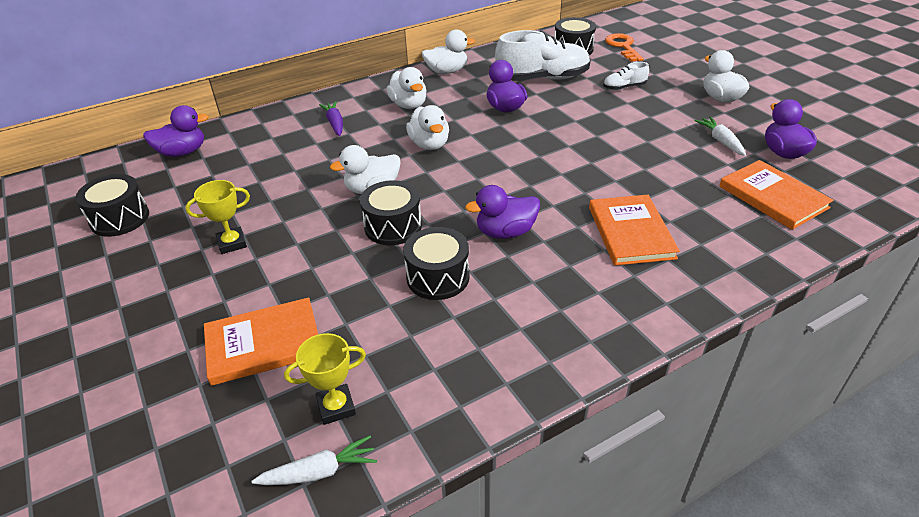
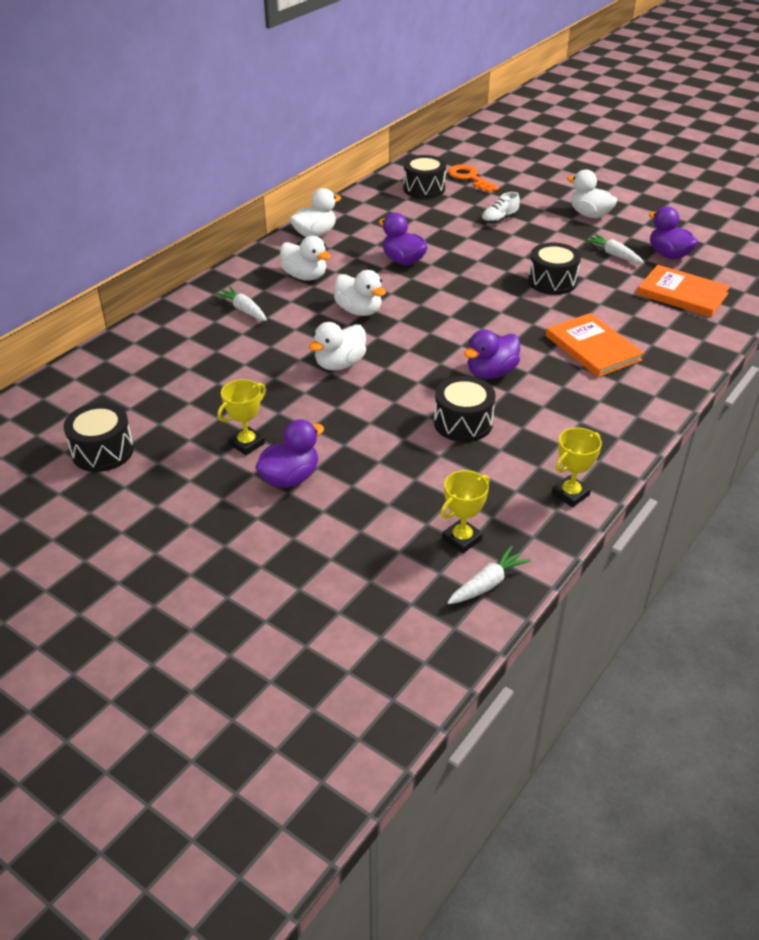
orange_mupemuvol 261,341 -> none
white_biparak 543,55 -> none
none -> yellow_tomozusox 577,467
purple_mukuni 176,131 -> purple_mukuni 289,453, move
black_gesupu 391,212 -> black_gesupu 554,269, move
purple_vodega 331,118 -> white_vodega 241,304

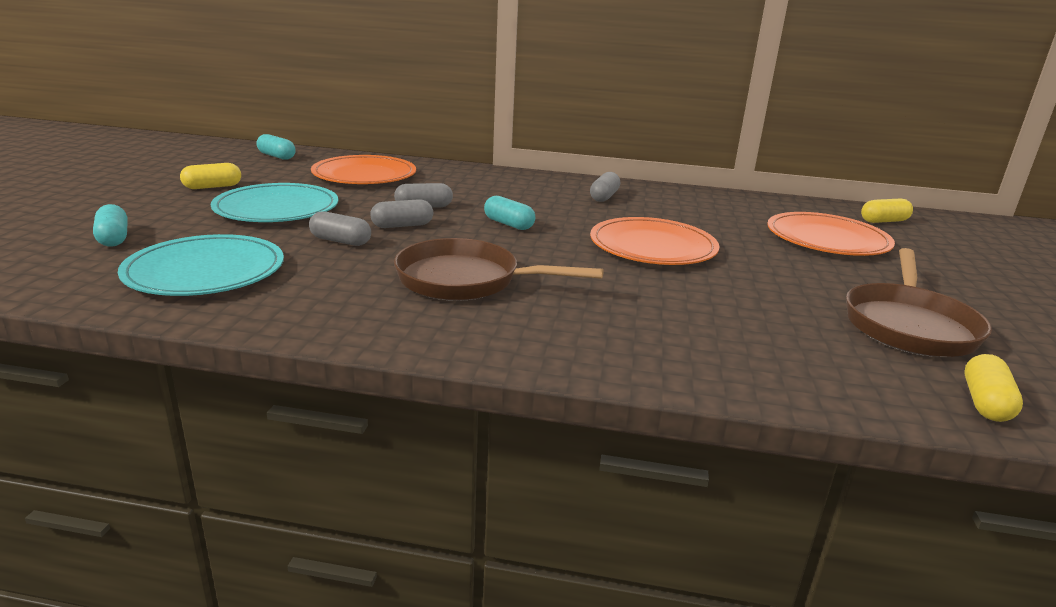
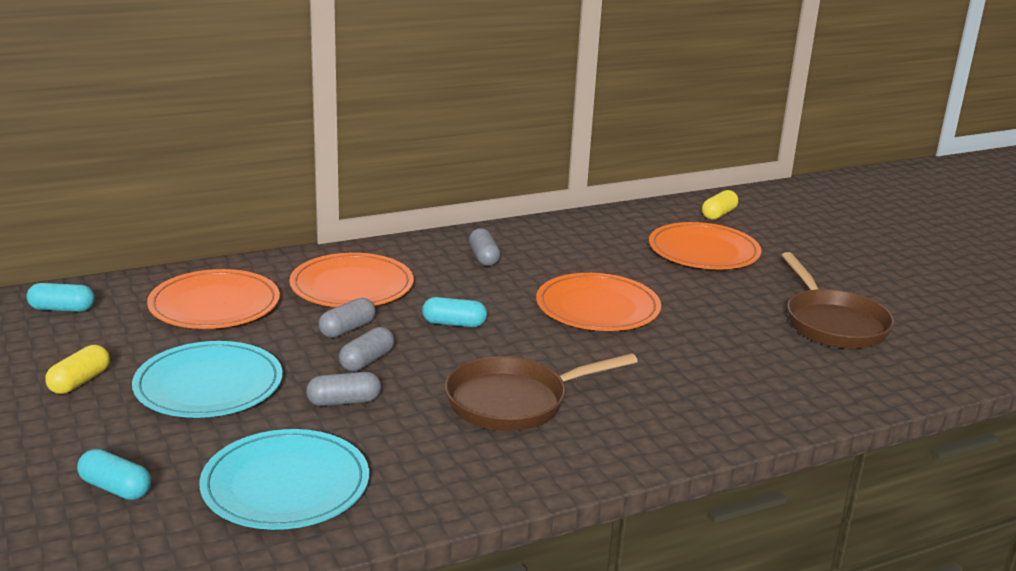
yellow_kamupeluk 993,388 -> none
none -> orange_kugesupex 351,280

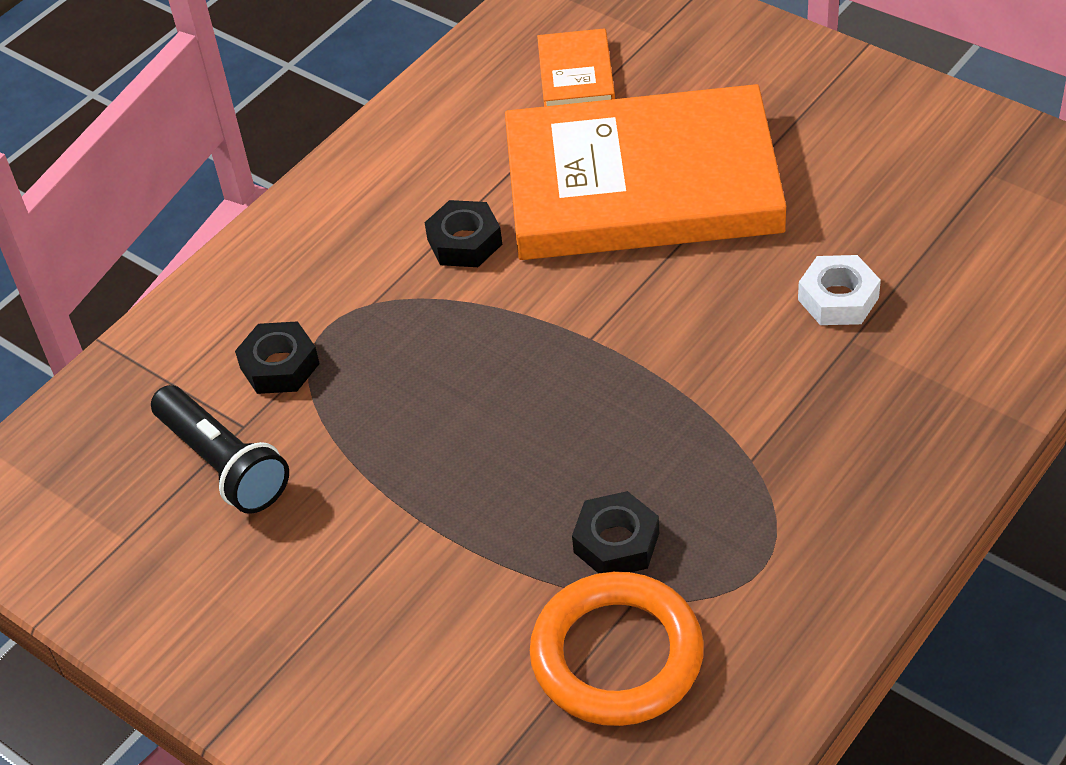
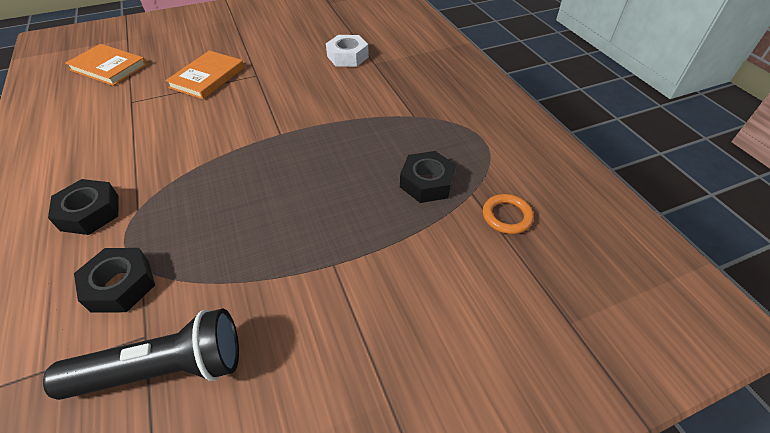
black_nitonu 463,233 -> black_nitonu 83,207, move
orange_mupemuvol 645,172 -> orange_mupemuvol 204,74, x0.41
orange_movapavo 617,649 -> orange_movapavo 508,214, x0.44

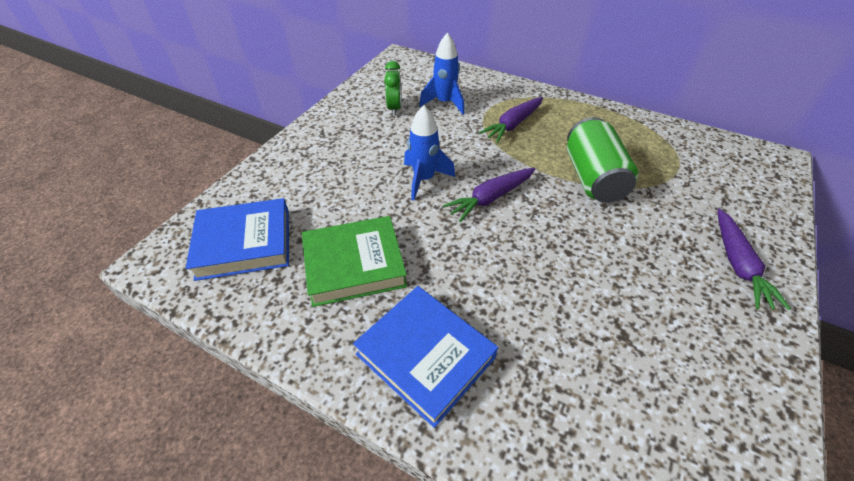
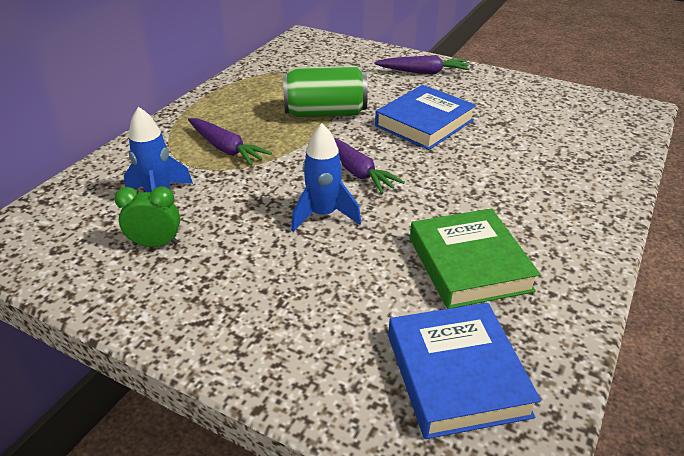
blue_mupemuvol 425,357 -> blue_mupemuvol 425,117, move

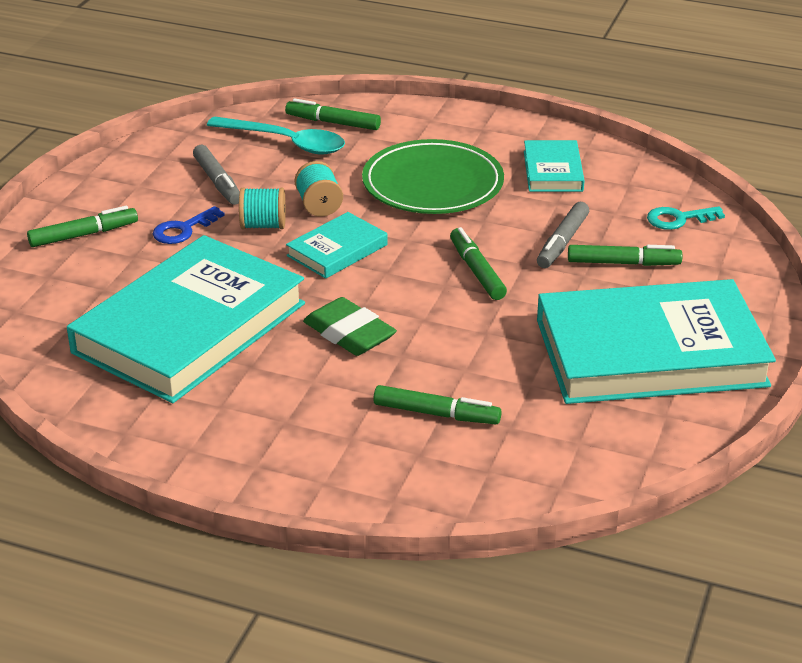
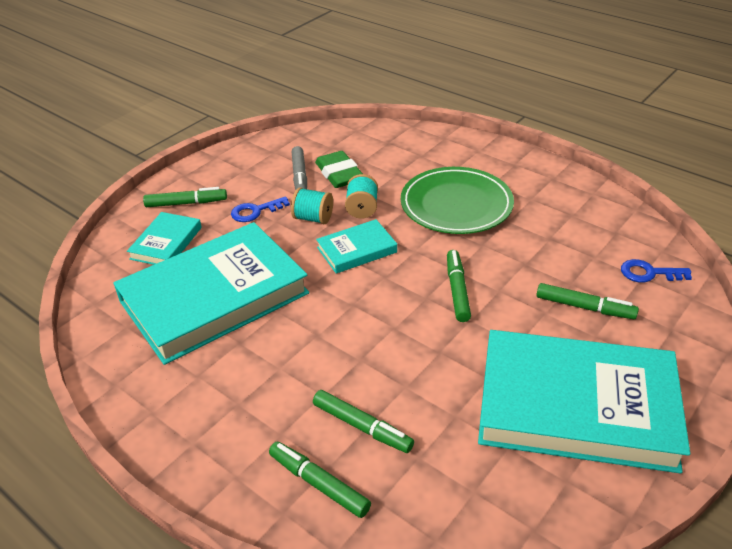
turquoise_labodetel 276,135 -> none
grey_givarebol 563,235 -> none
green_givarebol 333,114 -> green_givarebol 320,479, move
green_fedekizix 350,326 -> green_fedekizix 339,169, move
turquoise_mupemuvol 554,166 -> turquoise_mupemuvol 164,238, move
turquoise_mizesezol 686,218 -> blue_mizesezol 656,271

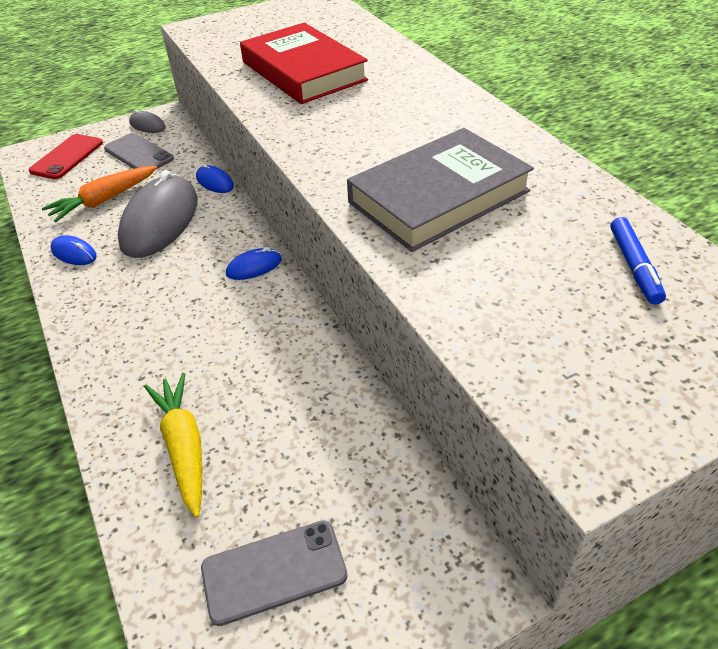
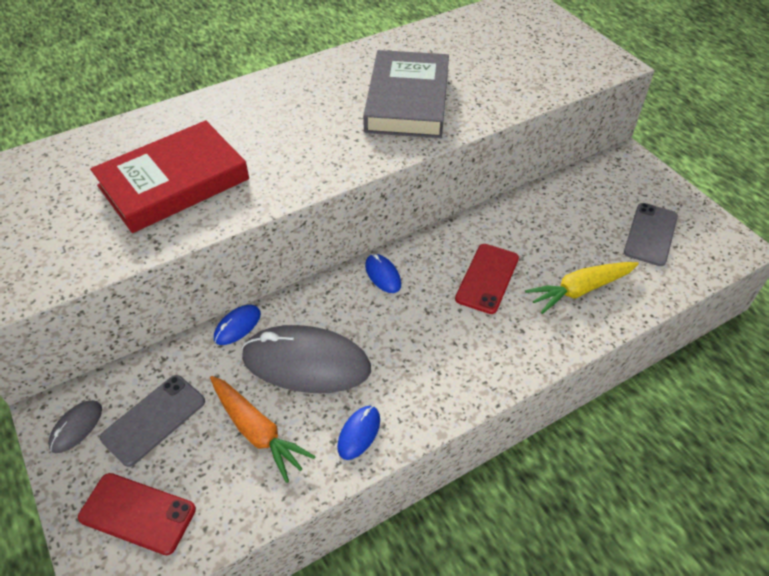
blue_givarebol 638,261 -> none
none -> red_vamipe 487,279
grey_vamipe 274,573 -> grey_vamipe 651,234, 45 degrees clockwise
grey_mupemuvol 440,190 -> grey_mupemuvol 406,94, 45 degrees clockwise

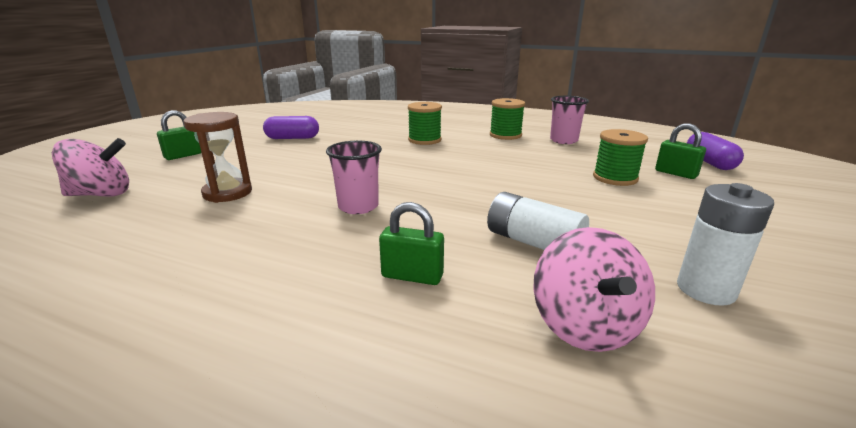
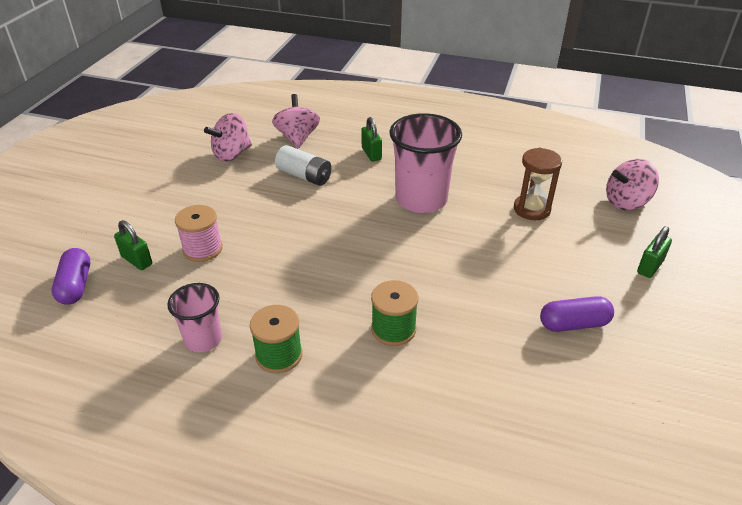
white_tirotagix 725,244 -> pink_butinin 228,137
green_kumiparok 620,157 -> pink_kumiparok 199,233
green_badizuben 411,243 -> green_badizuben 371,139, 60 degrees clockwise
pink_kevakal 354,177 -> pink_kevakal 425,163, x1.78

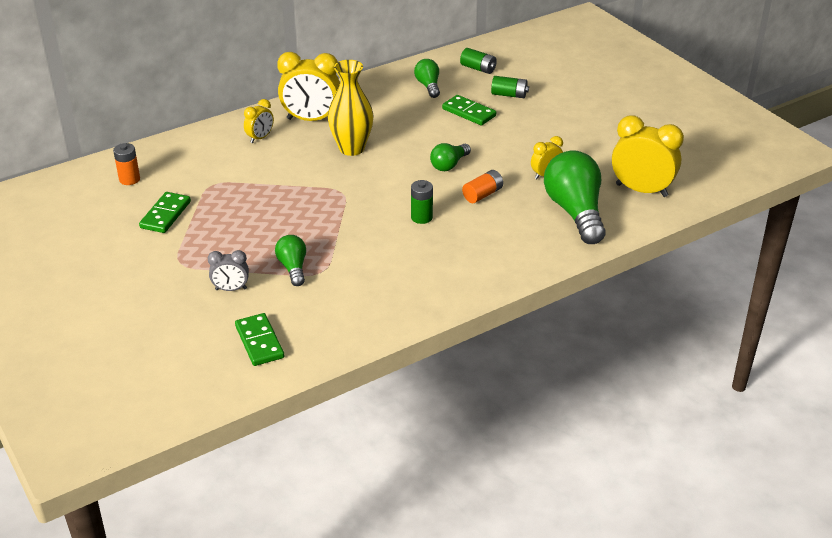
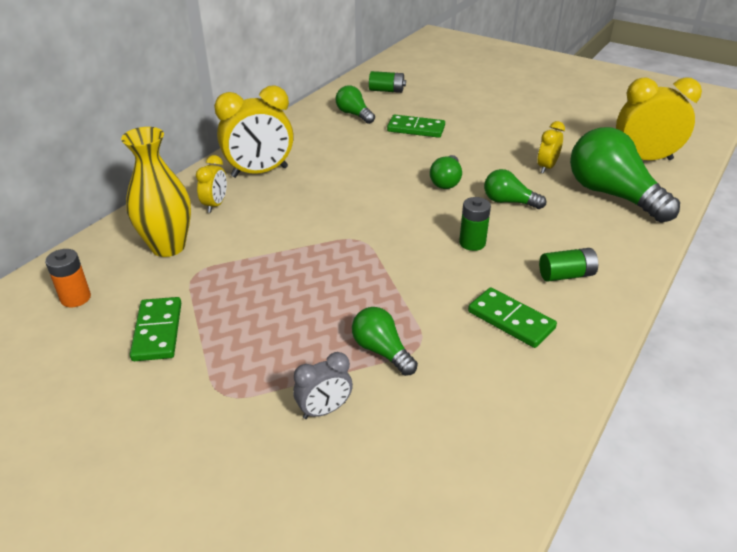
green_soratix 259,339 -> green_soratix 512,317, move
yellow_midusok 351,108 -> yellow_midusok 156,192, move
green_tirotagix 510,87 -> green_tirotagix 568,265, move
orange_tirotagix 482,186 -> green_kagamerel 515,189

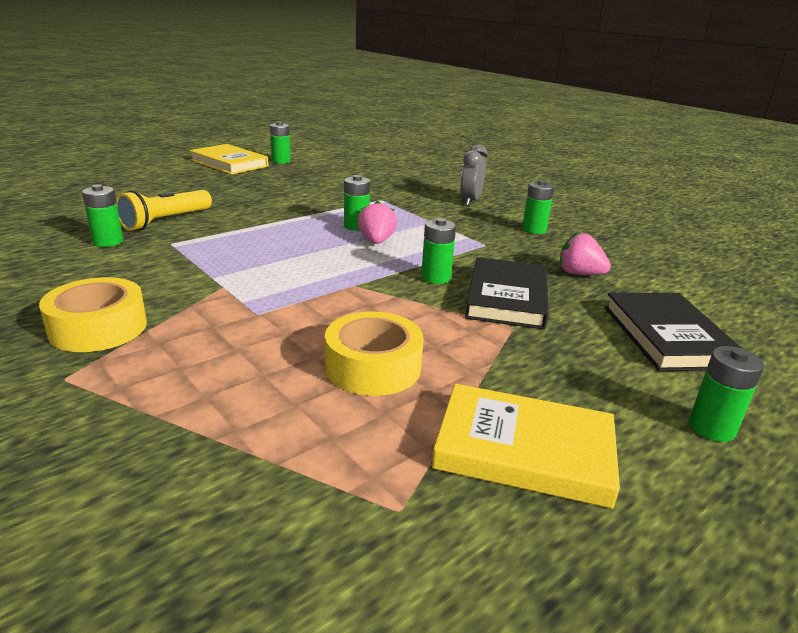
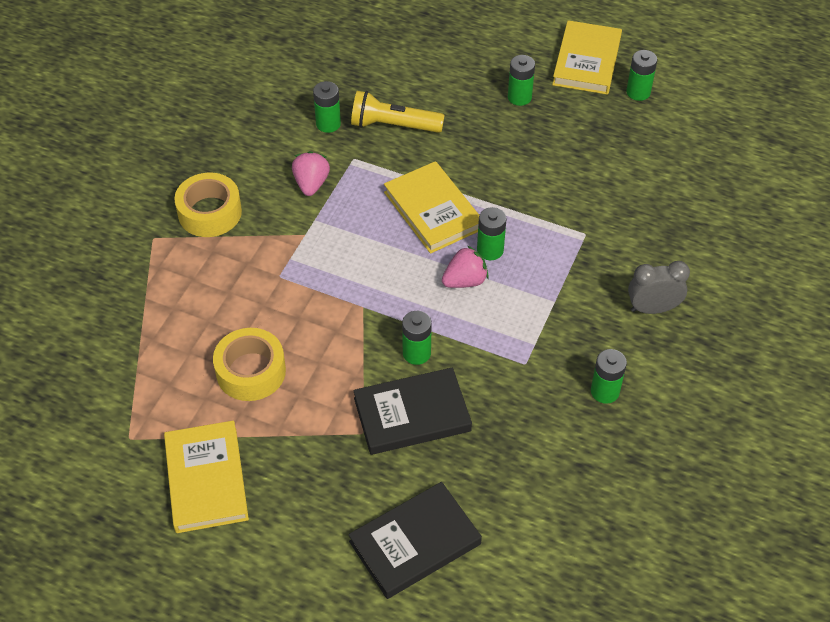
none -> yellow_mupemuvol 431,207
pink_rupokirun 585,253 -> pink_rupokirun 311,173, move
green_tirotagix 726,394 -> green_tirotagix 521,80, move

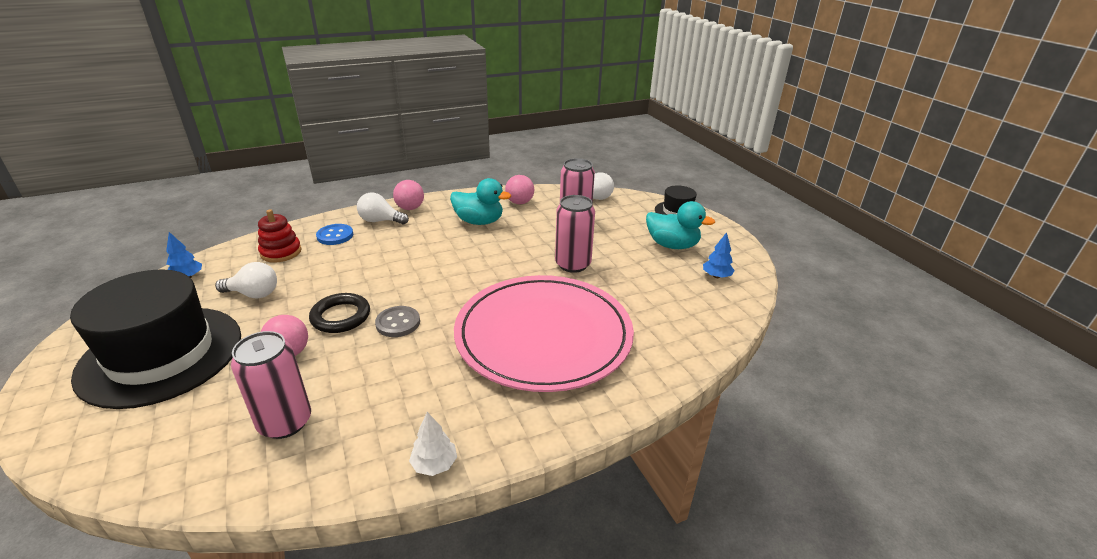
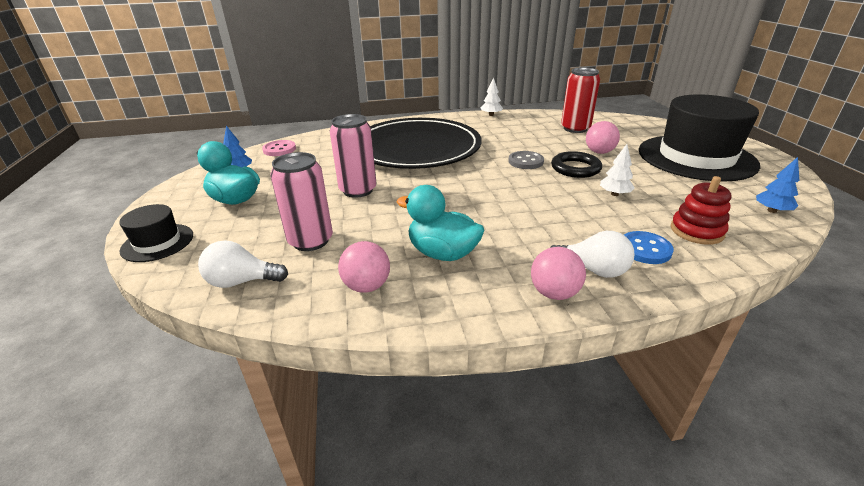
white_kagamerel 246,280 -> none
none -> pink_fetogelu 279,148
none -> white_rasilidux 617,170
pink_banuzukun 271,385 -> red_banuzukun 580,100
pink_kugesupex 544,333 -> black_kugesupex 425,143

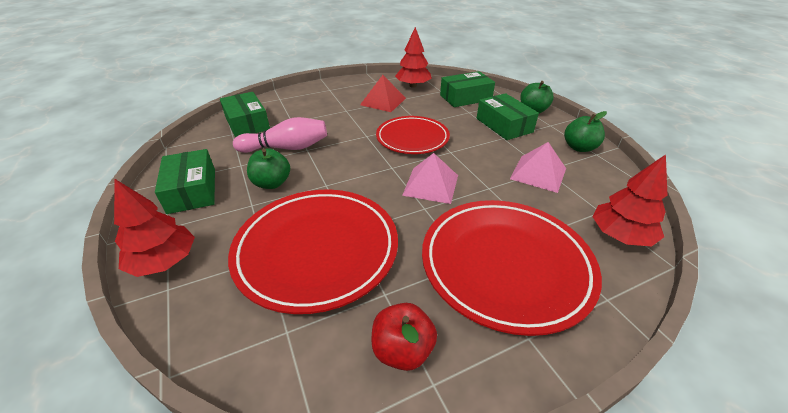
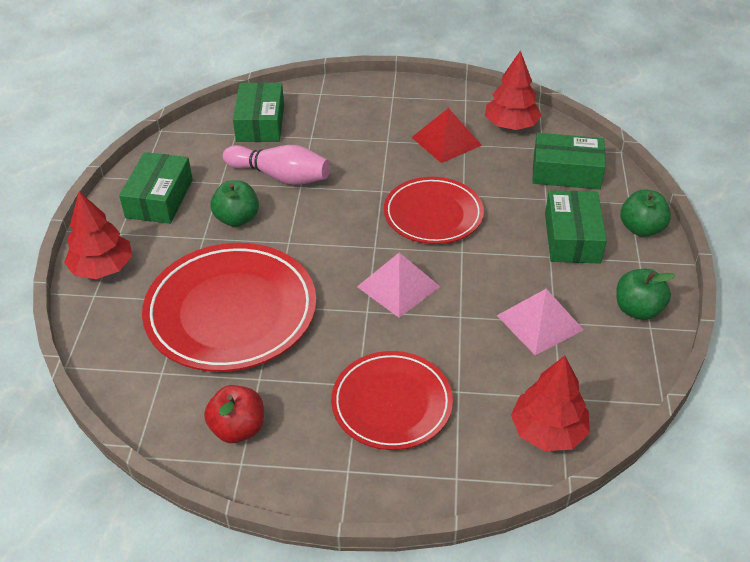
red_kugesupex 512,268 -> red_kugesupex 392,400, x0.64

